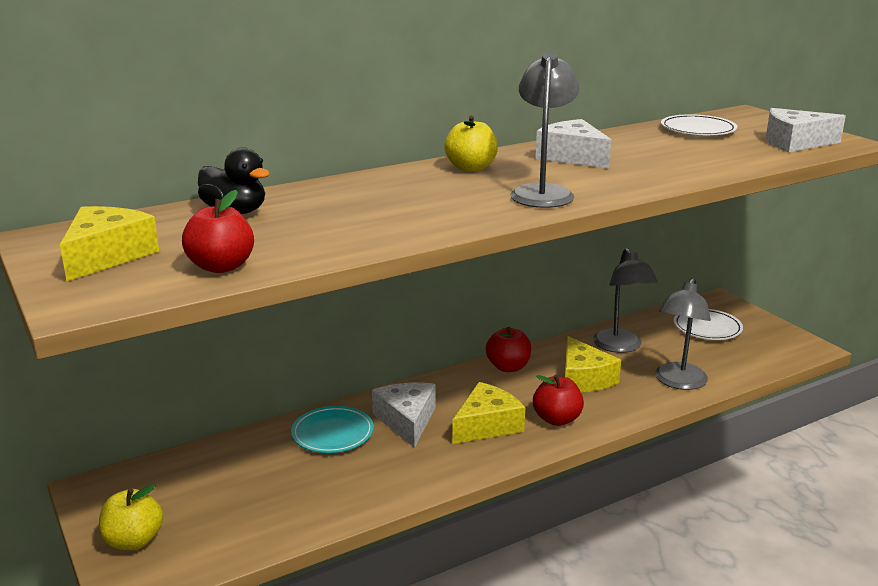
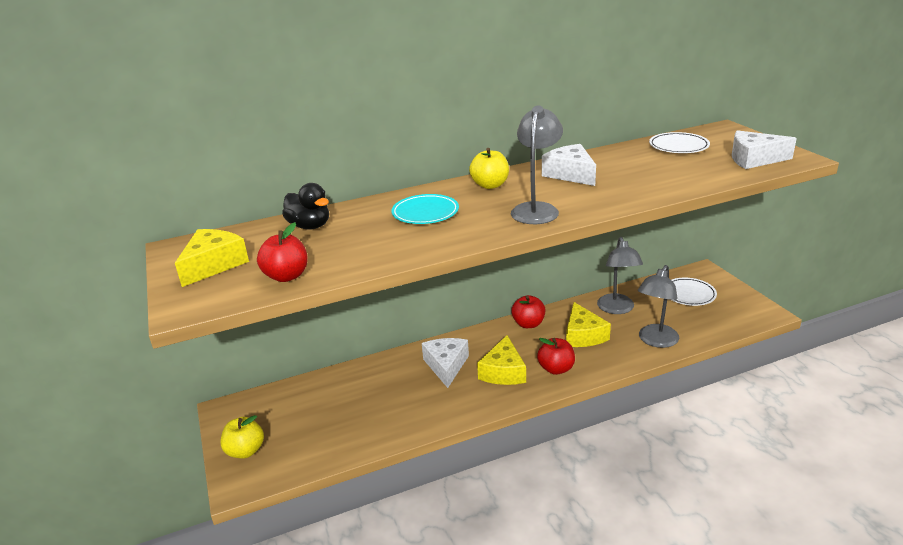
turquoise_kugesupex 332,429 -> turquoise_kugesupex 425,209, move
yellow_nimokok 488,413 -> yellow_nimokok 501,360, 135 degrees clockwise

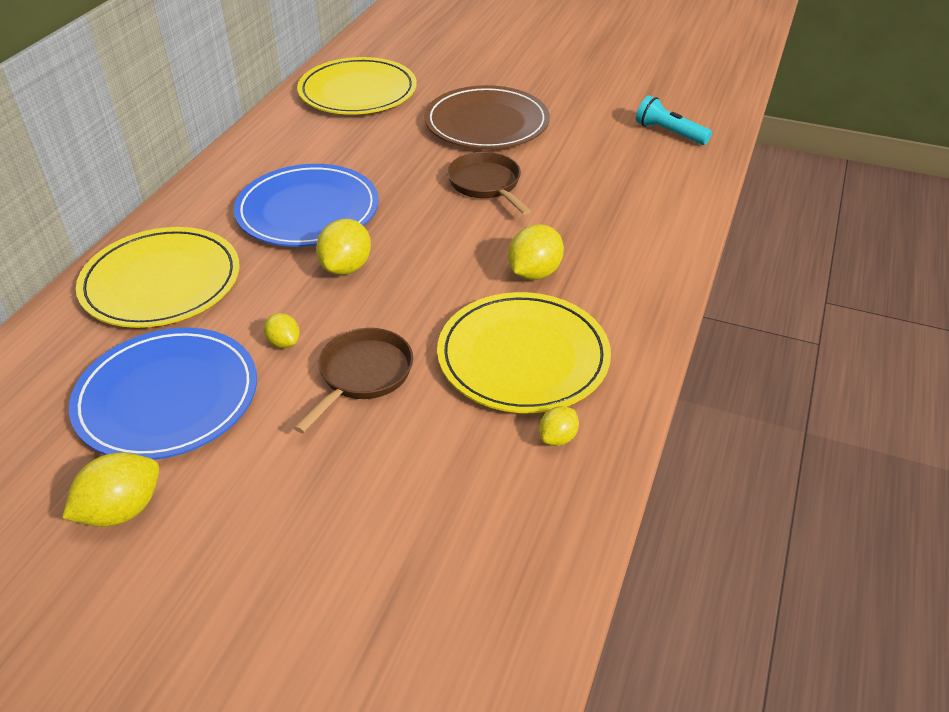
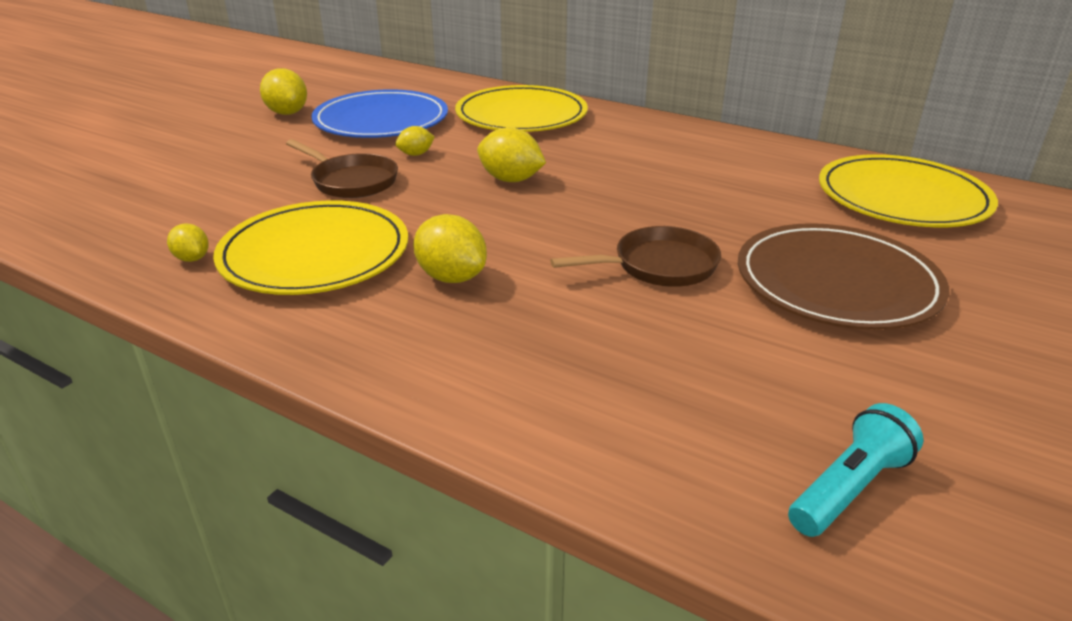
blue_kugesupex 306,205 -> none

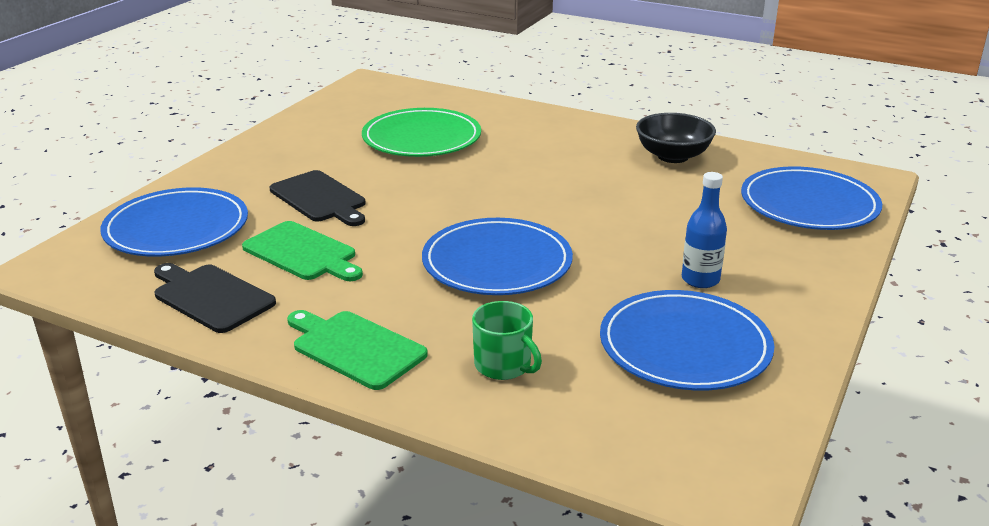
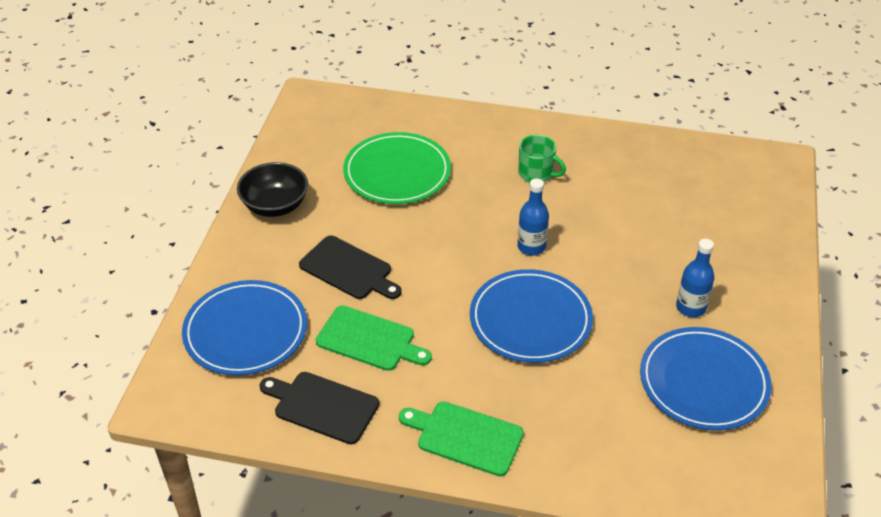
blue_kugesupex 811,198 -> none
none -> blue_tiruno 533,217
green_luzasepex 507,340 -> green_luzasepex 542,158, move
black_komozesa 676,138 -> black_komozesa 272,189, move

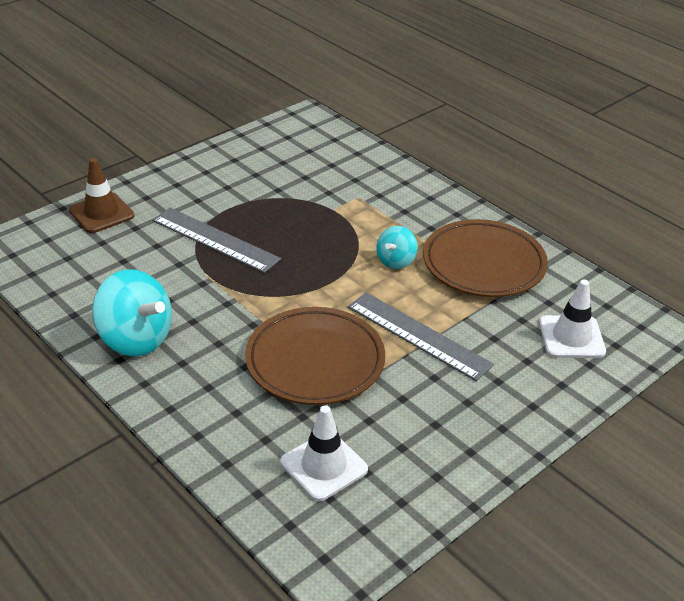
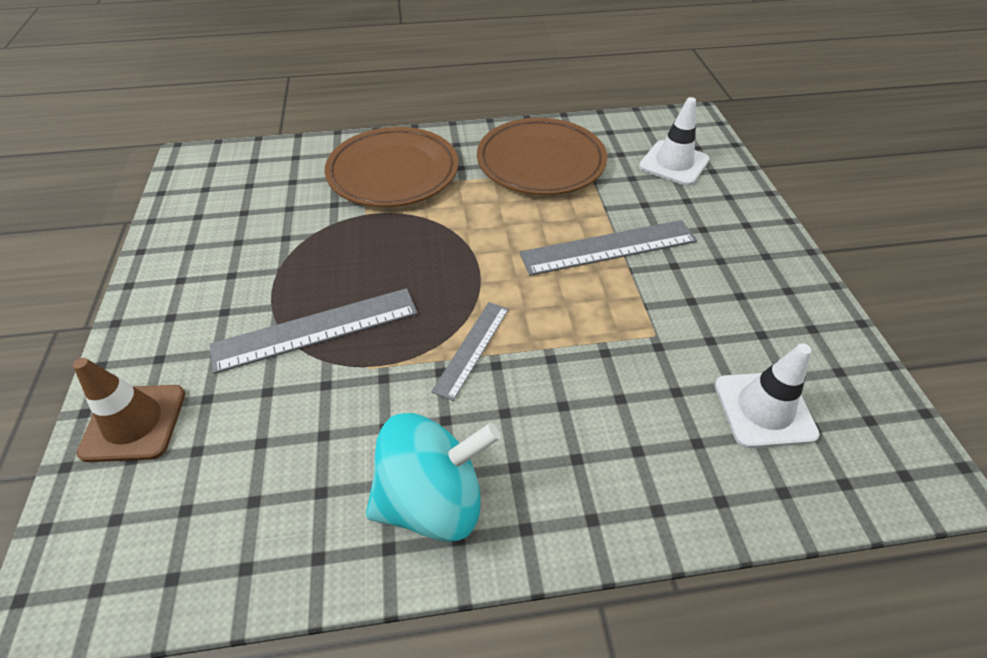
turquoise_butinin 397,247 -> none
none -> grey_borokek 470,351
brown_kugesupex 315,356 -> brown_kugesupex 391,167, move

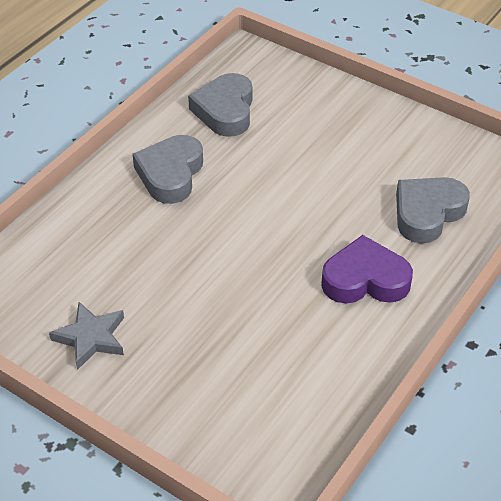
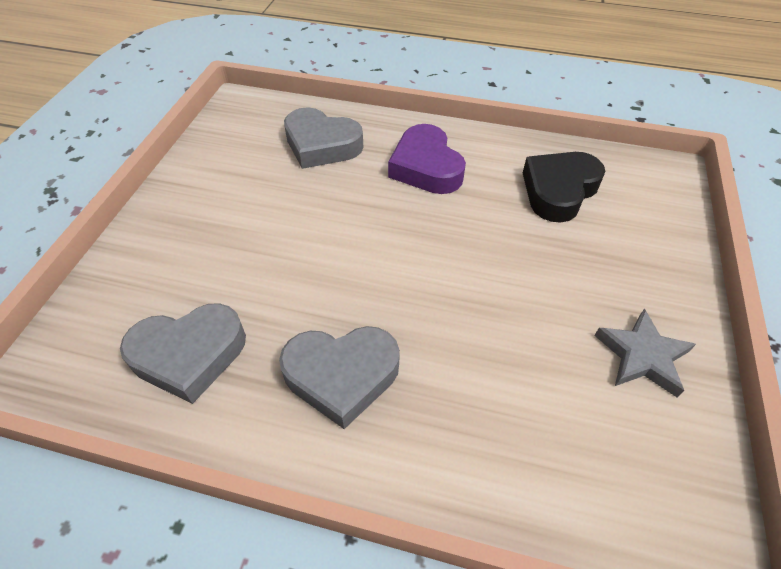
none -> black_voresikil 564,187

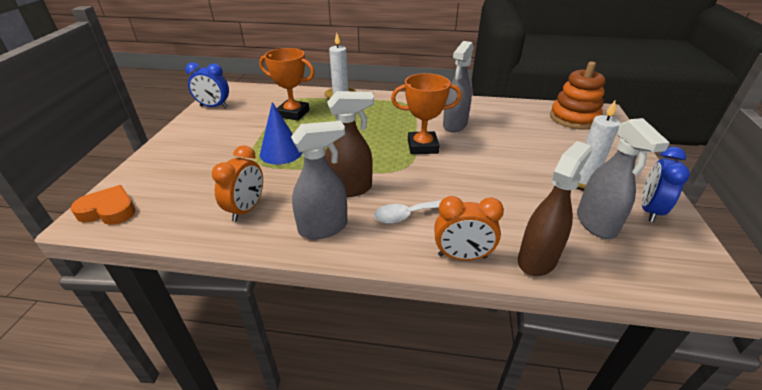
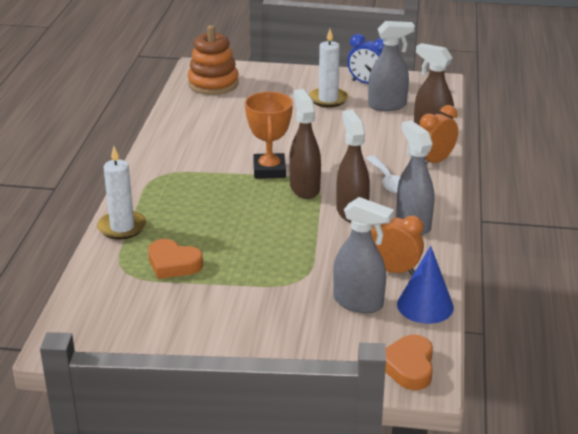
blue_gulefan 207,85 -> none
none -> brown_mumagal 305,144
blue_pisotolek 281,133 -> blue_pisotolek 425,285, move
grey_mumagal 458,86 -> grey_mumagal 363,255, move
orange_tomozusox 287,84 -> orange_voresikil 175,259
orange_gulefan 469,228 -> orange_gulefan 439,135, 135 degrees counterclockwise

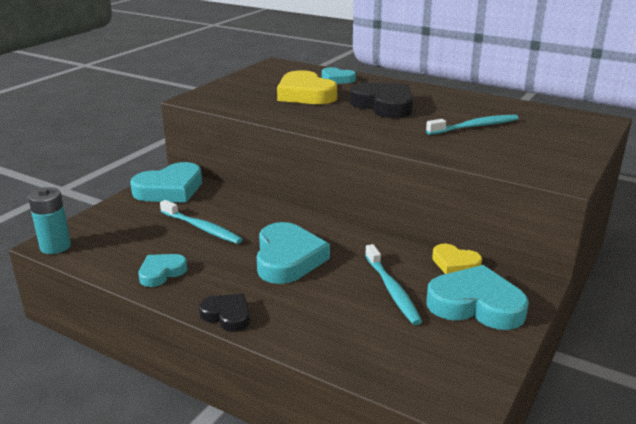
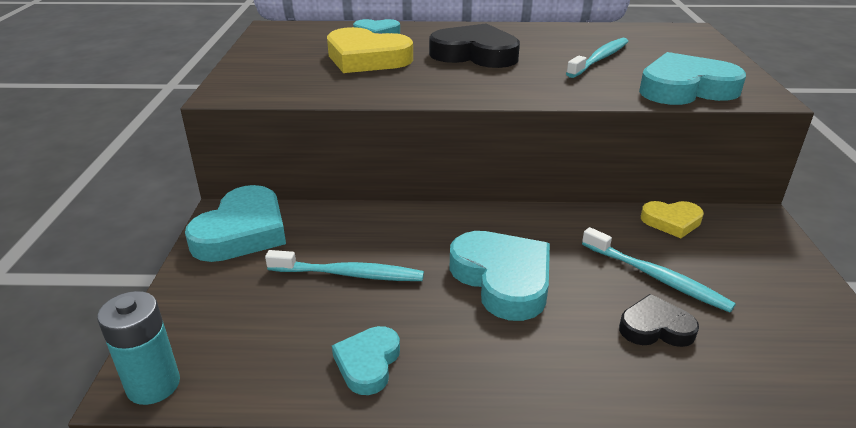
black_voresikil 224,313 -> black_voresikil 659,320, move
turquoise_voresikil 478,297 -> turquoise_voresikil 692,78, move

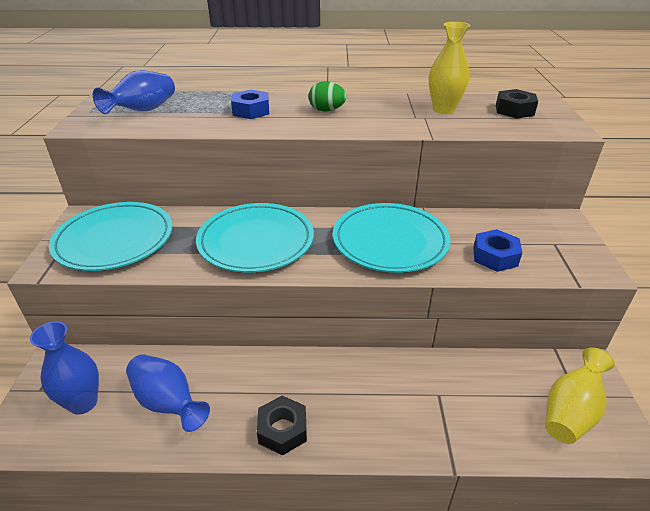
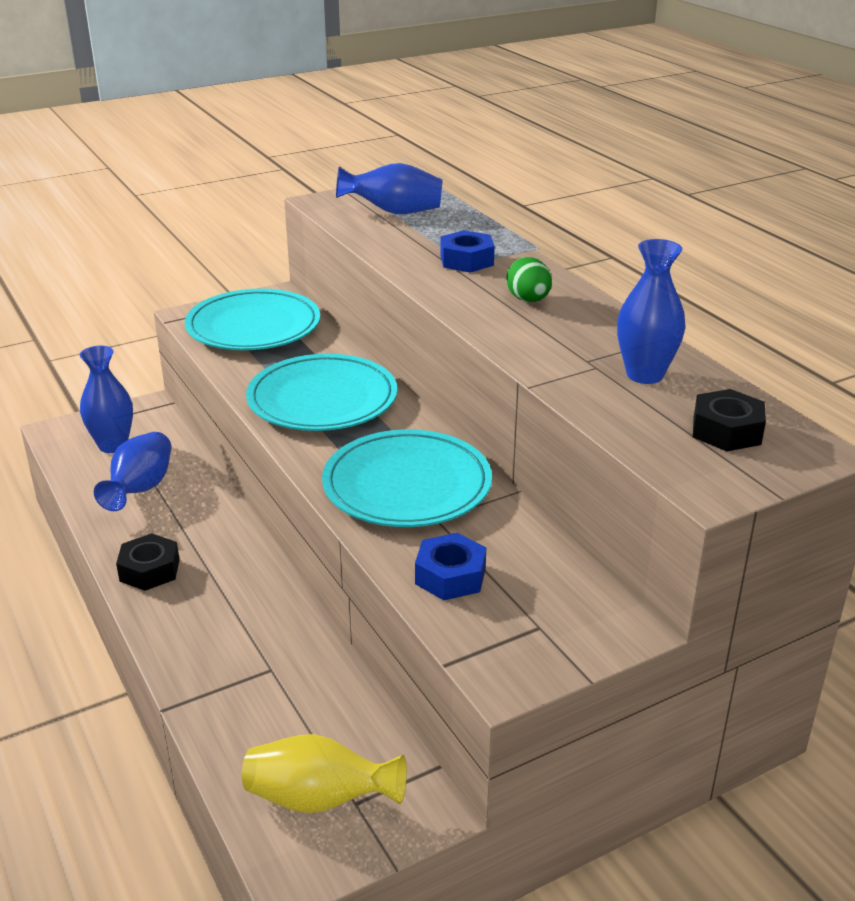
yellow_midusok 449,68 -> blue_midusok 651,311

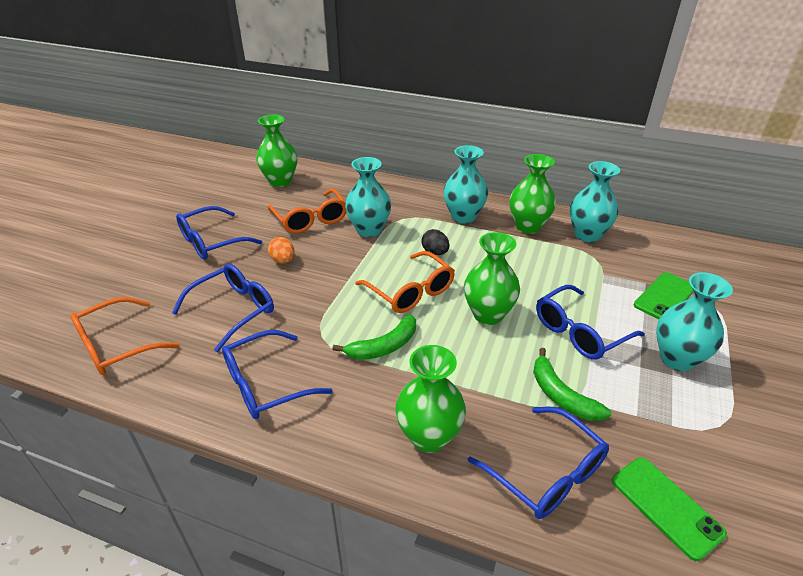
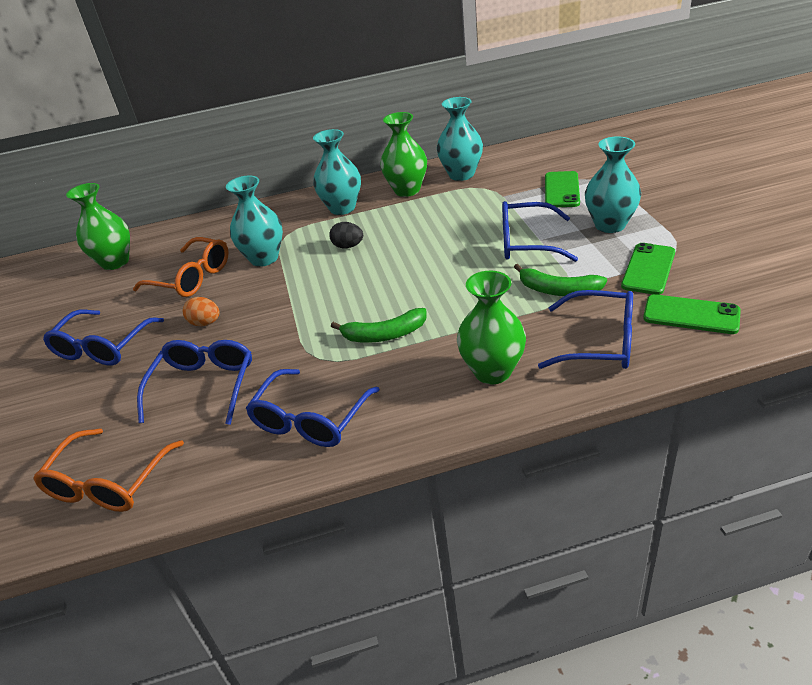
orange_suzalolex 405,282 -> none
green_midusok 492,278 -> none
none -> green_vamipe 648,269
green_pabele 374,337 -> green_pabele 378,325, 60 degrees clockwise
blue_suzalolex 590,322 -> blue_suzalolex 540,231, 75 degrees clockwise

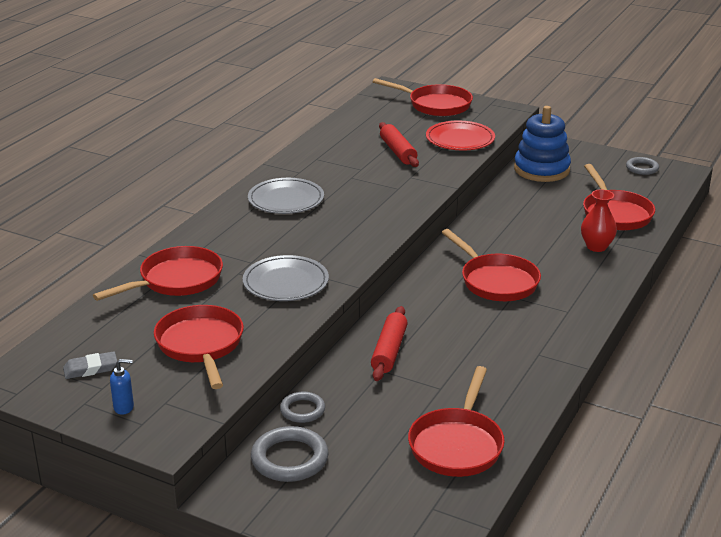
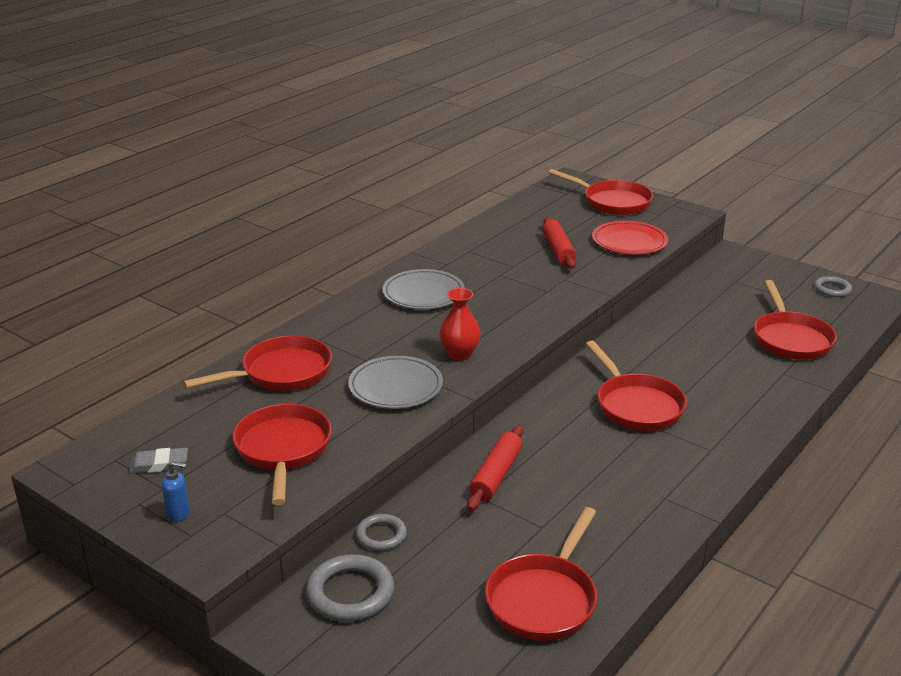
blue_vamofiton 542,144 -> none
red_midusok 599,220 -> red_midusok 460,324, move

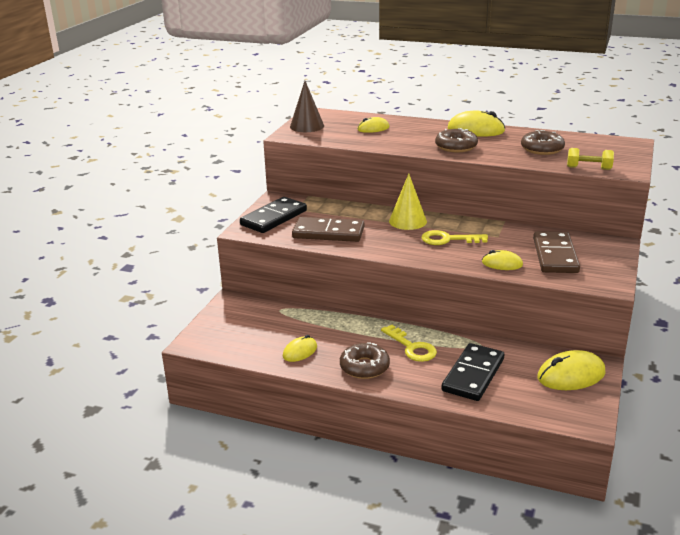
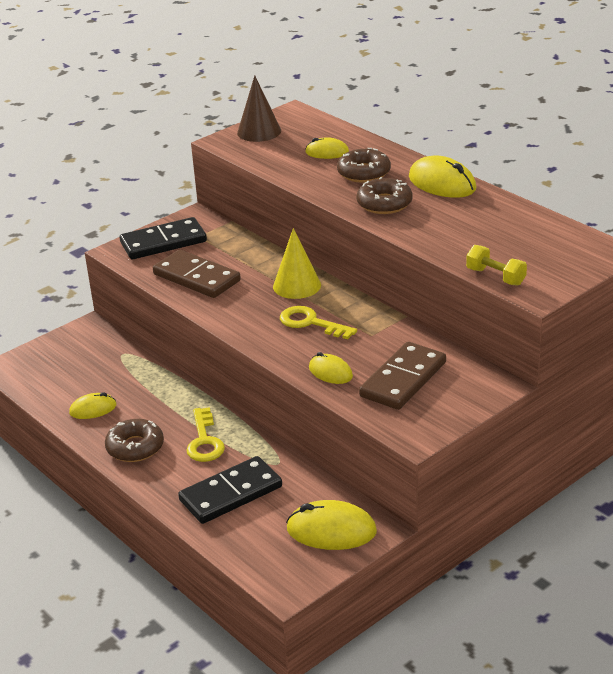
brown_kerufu 543,142 -> brown_kerufu 364,165, move

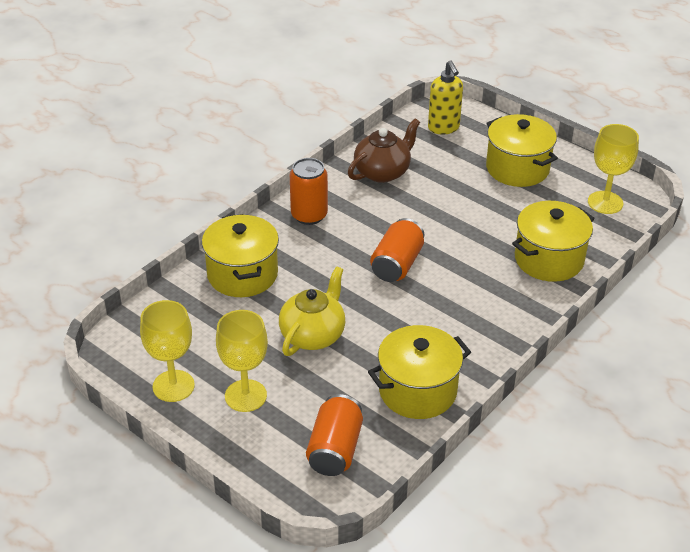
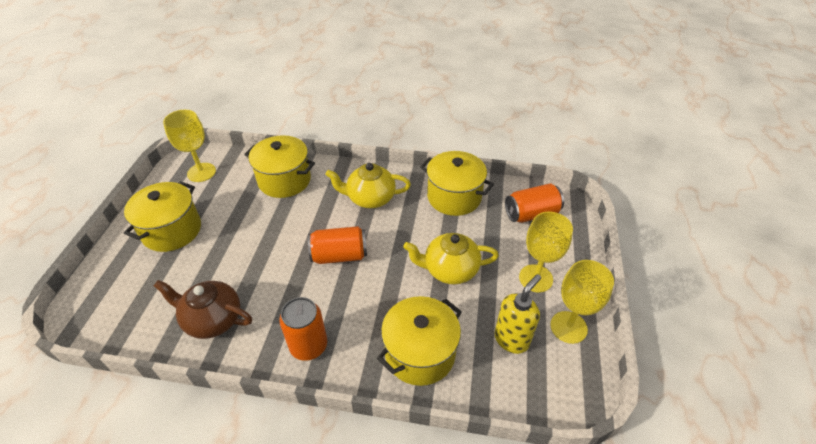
none -> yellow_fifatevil 368,185
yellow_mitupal 445,97 -> yellow_mitupal 517,314, move

